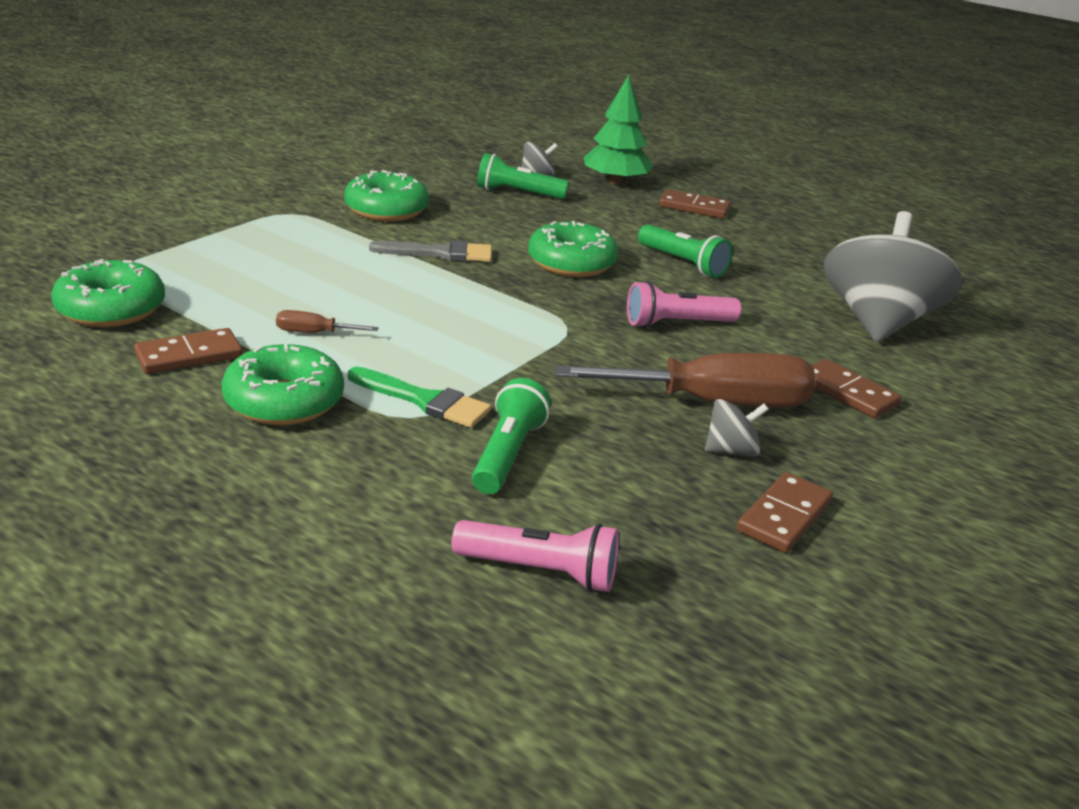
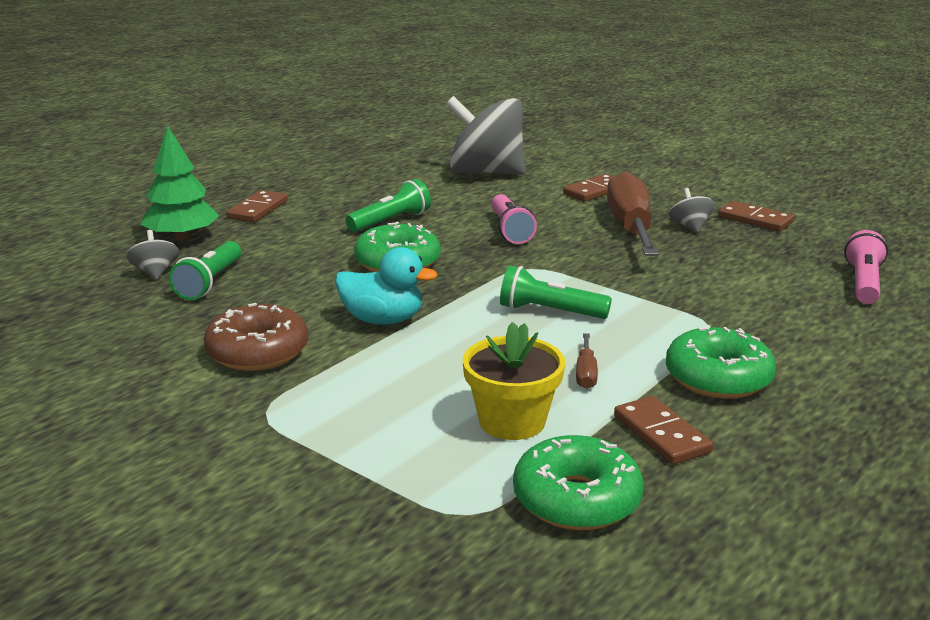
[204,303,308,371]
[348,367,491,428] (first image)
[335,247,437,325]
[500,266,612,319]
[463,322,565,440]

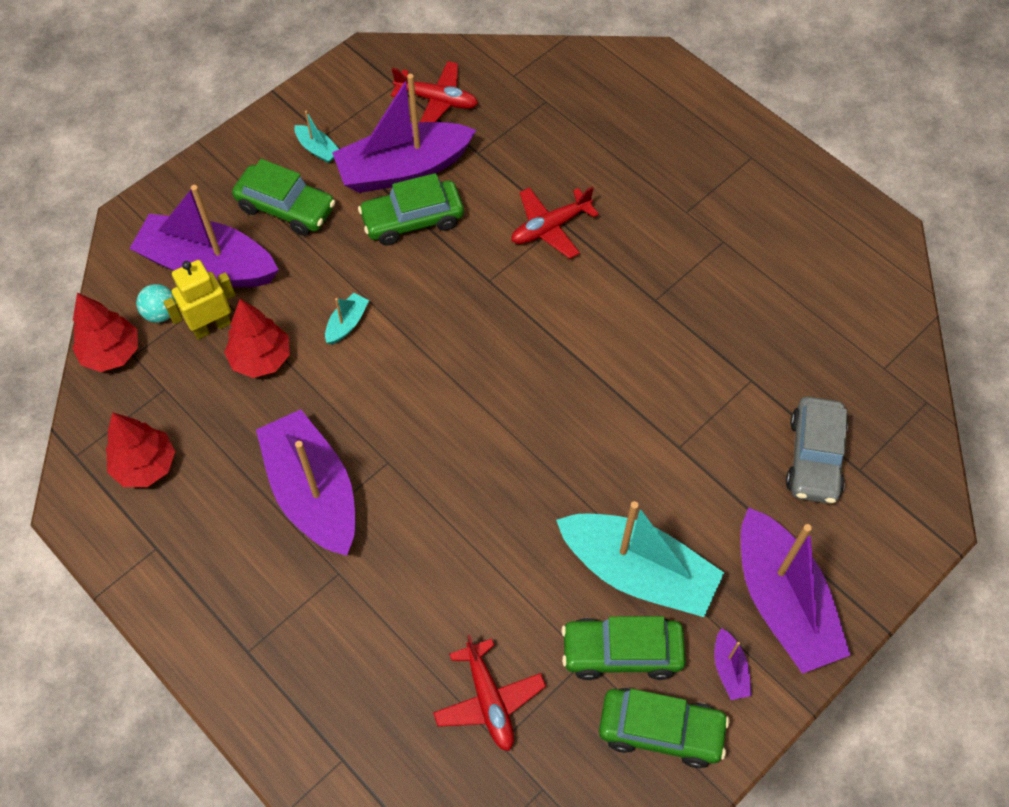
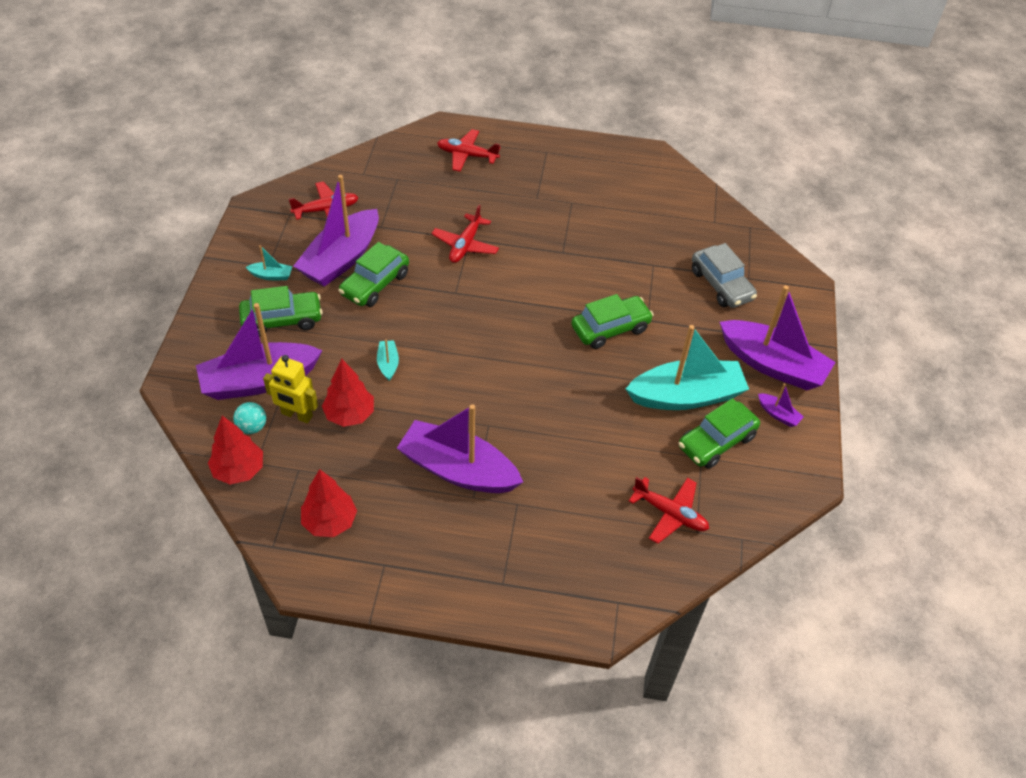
[263,355,318,423]
[571,294,654,349]
[437,129,501,172]

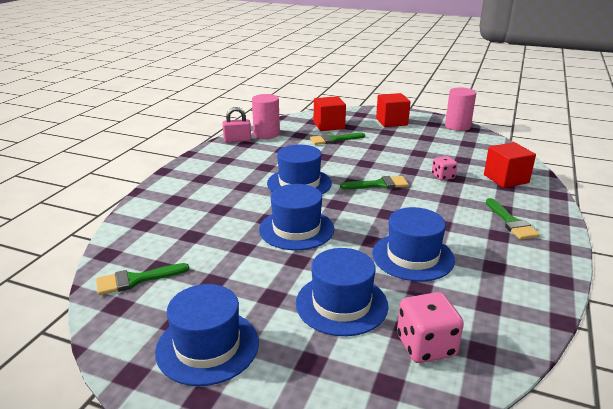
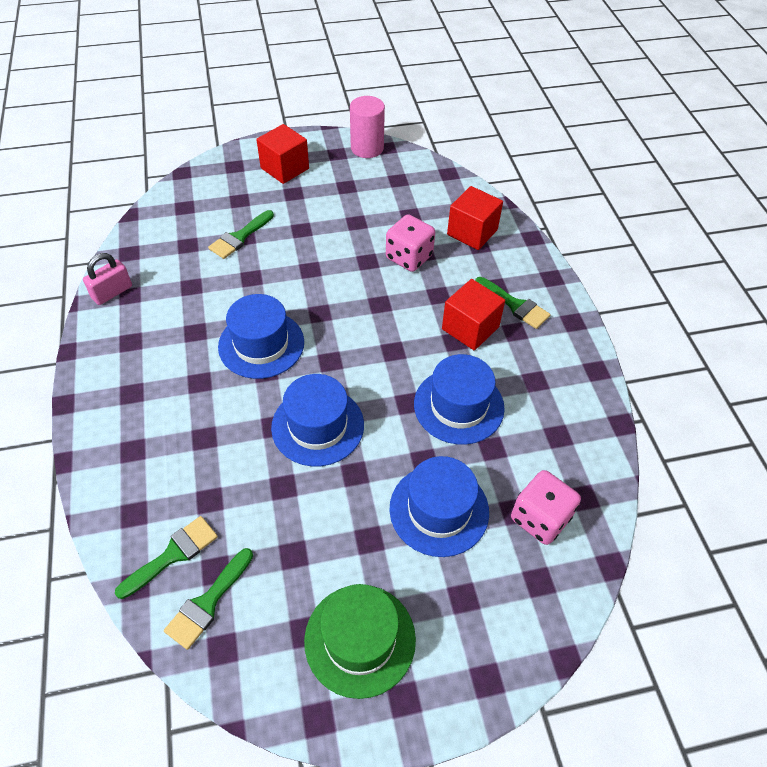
[304,584,416,699]
[252,94,280,139] (first image)
[442,279,505,351]
[115,516,218,599]
[386,214,435,272]

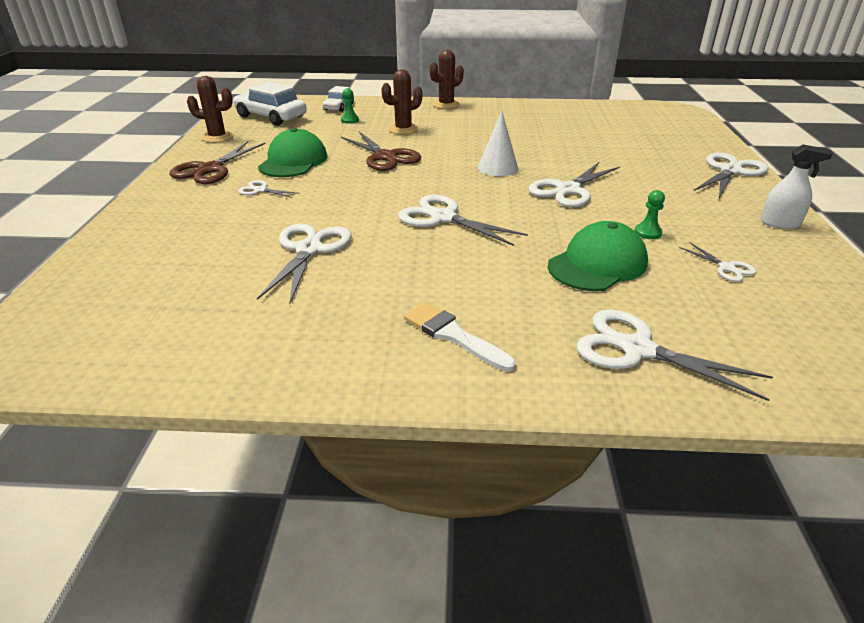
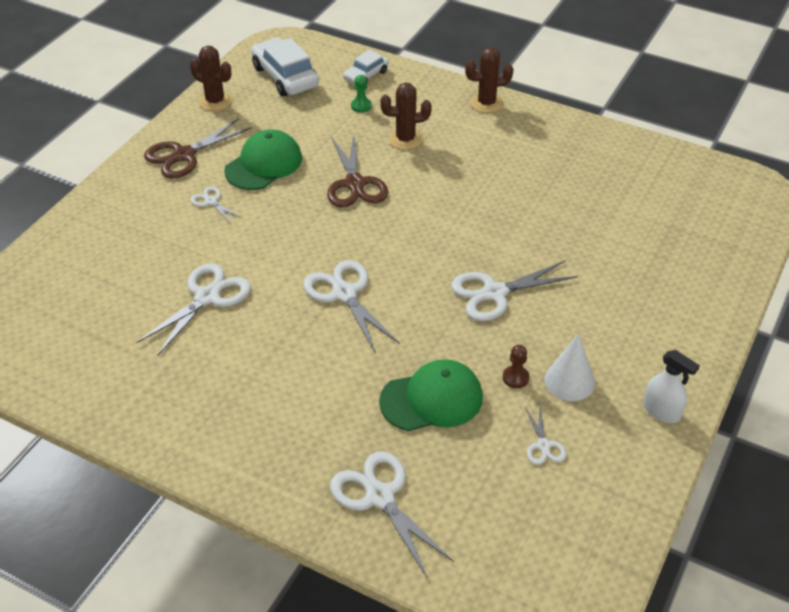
[404,302,516,372] (first image)
[544,333,595,401]
[503,345,530,388]
[694,152,768,198] (first image)

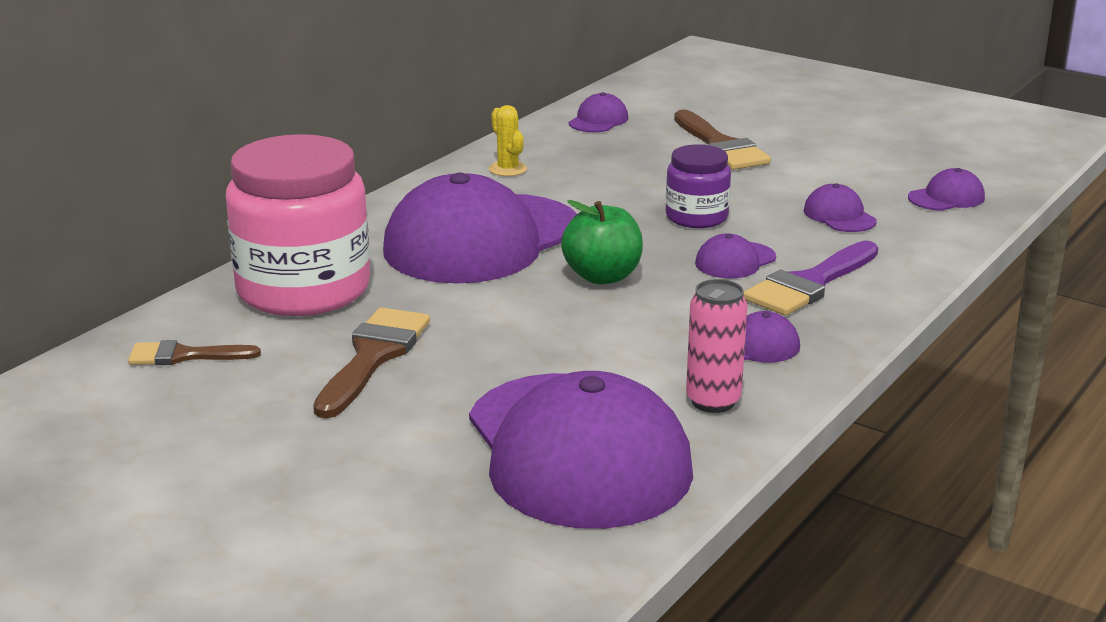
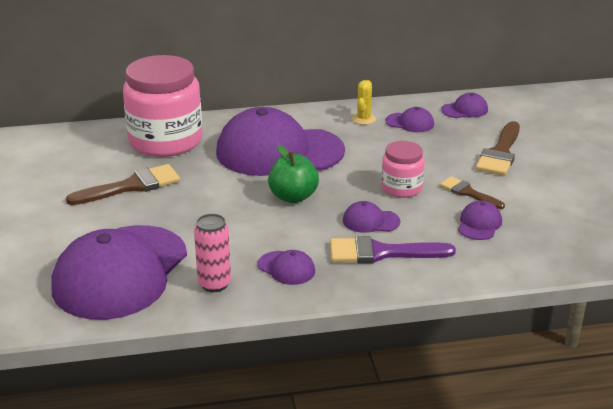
[439,176,505,209]
[381,141,425,198]
[385,107,434,132]

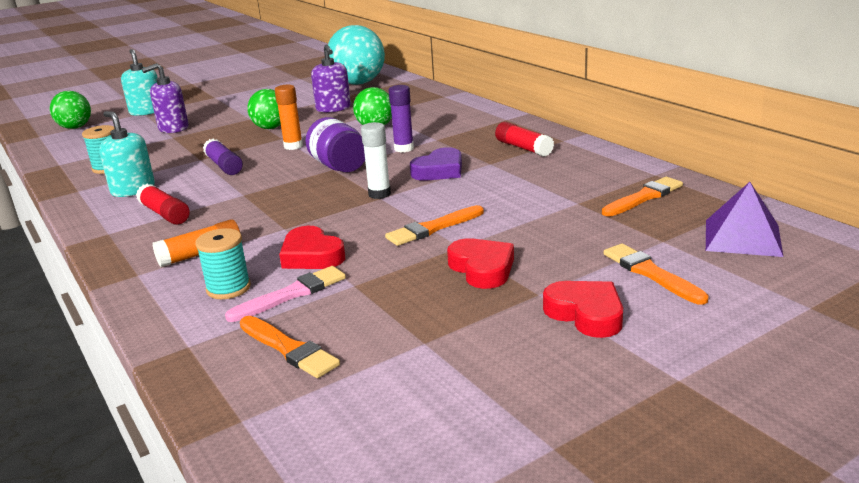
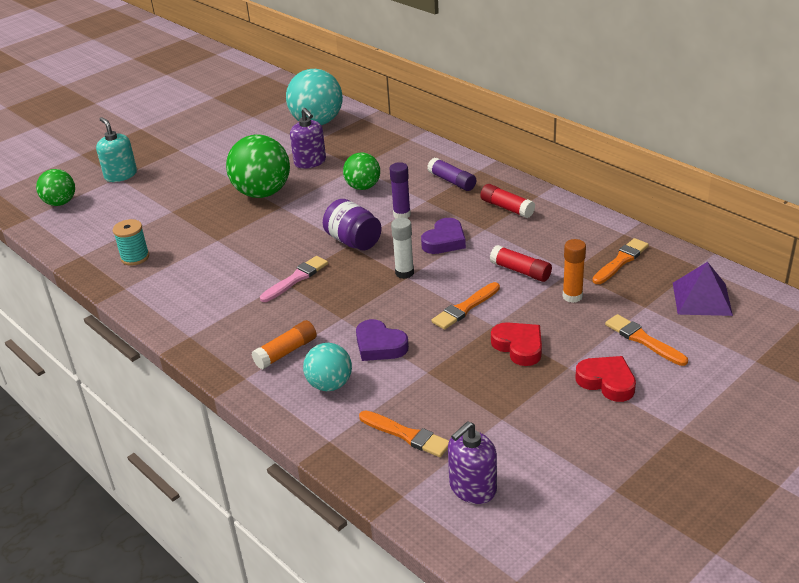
[99,111,155,197] (first image)
[490,245,552,282]
[448,421,497,504]
[303,343,352,391]
[427,157,476,191]
[260,256,328,302]
[226,134,290,198]
[563,239,586,303]
[356,319,409,361]

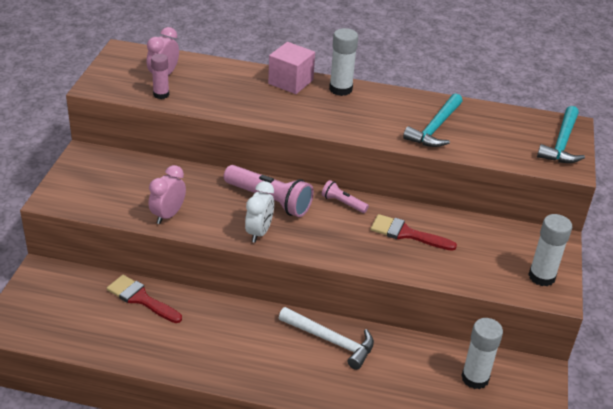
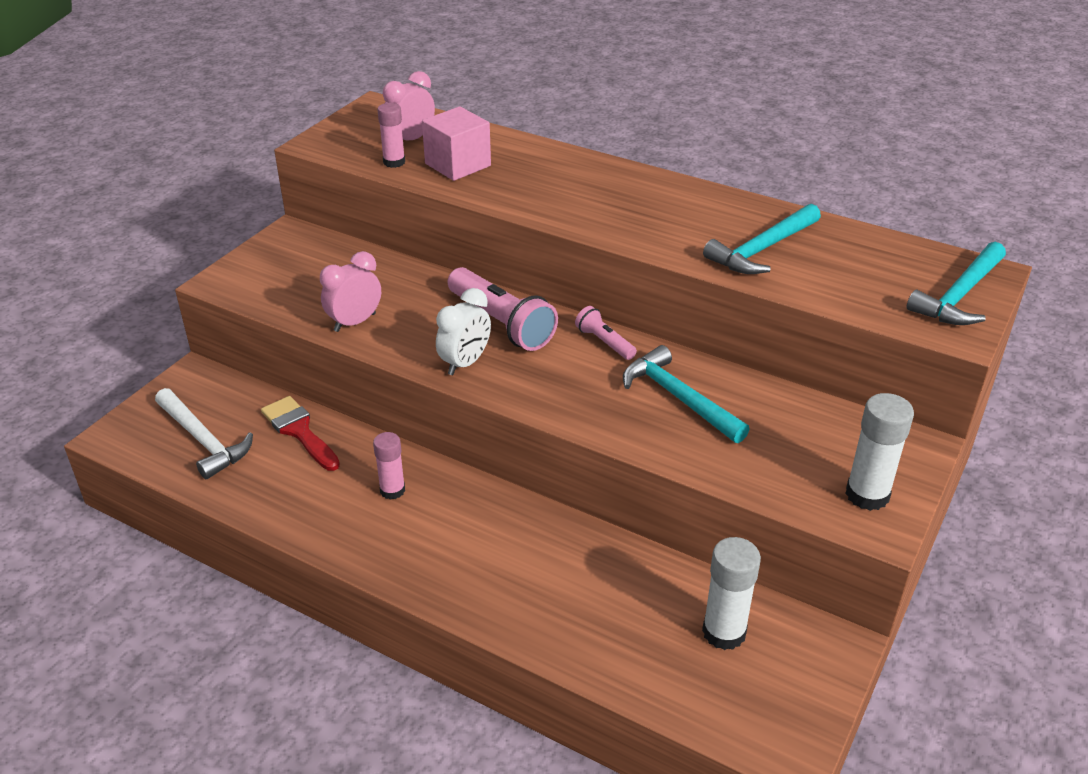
[422,106,491,181]
[155,388,253,479]
[329,28,358,96] (first image)
[623,345,750,443]
[373,432,405,500]

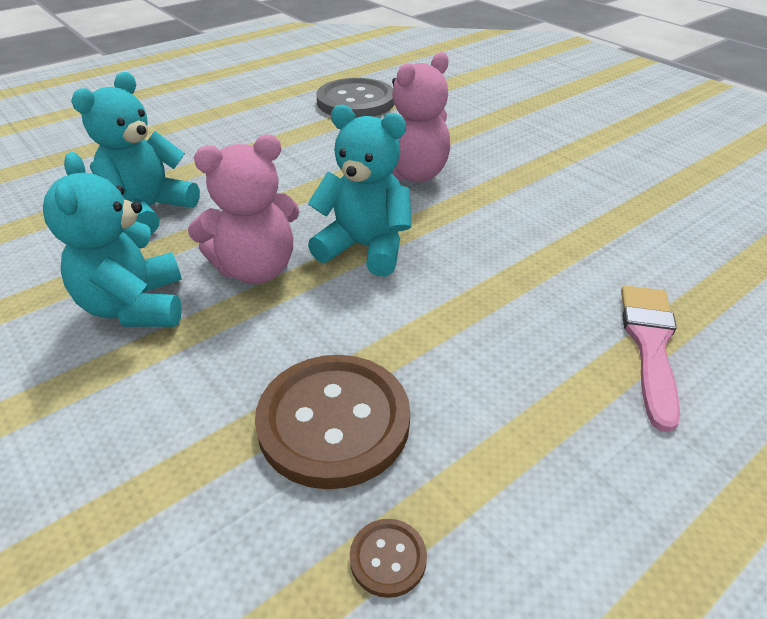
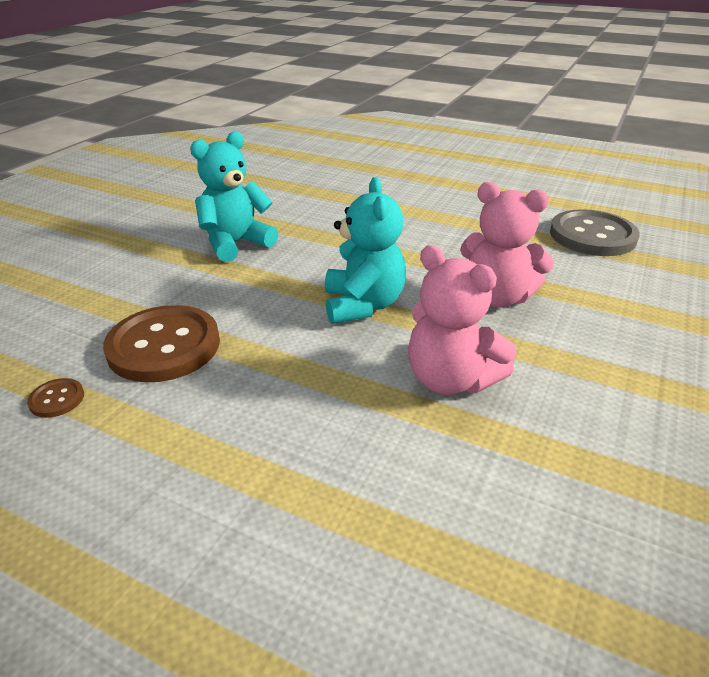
[71,72,200,234] (first image)
[408,245,517,395]
[621,285,680,432] (first image)

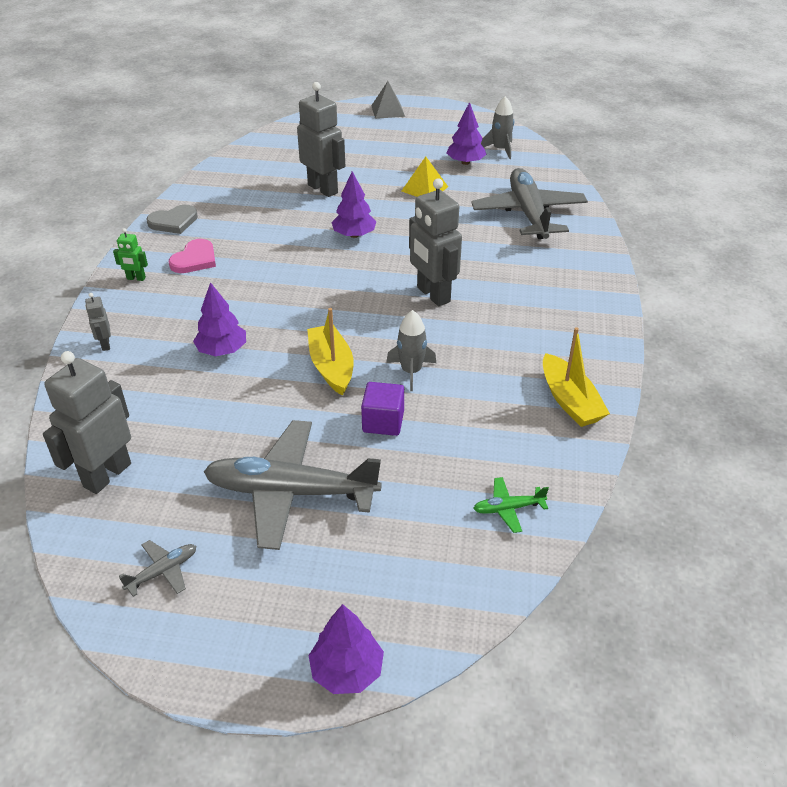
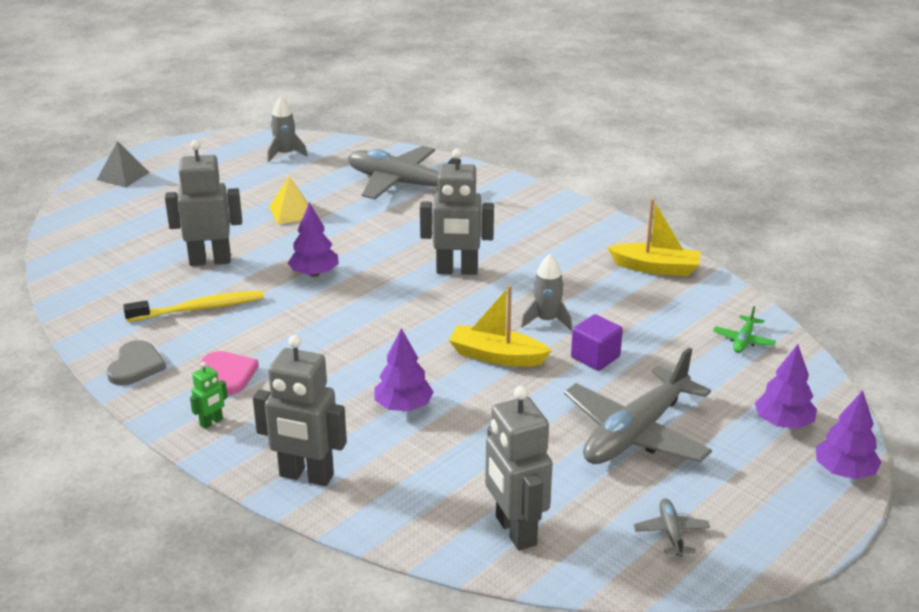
[253,335,347,486]
[755,344,817,429]
[123,291,264,322]

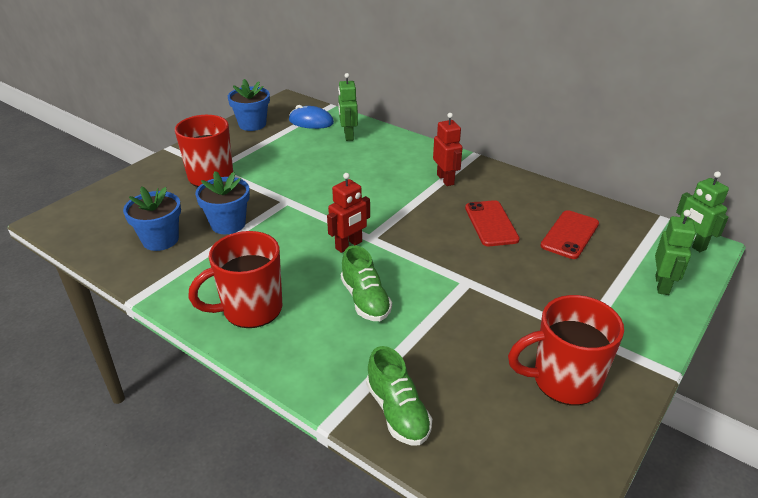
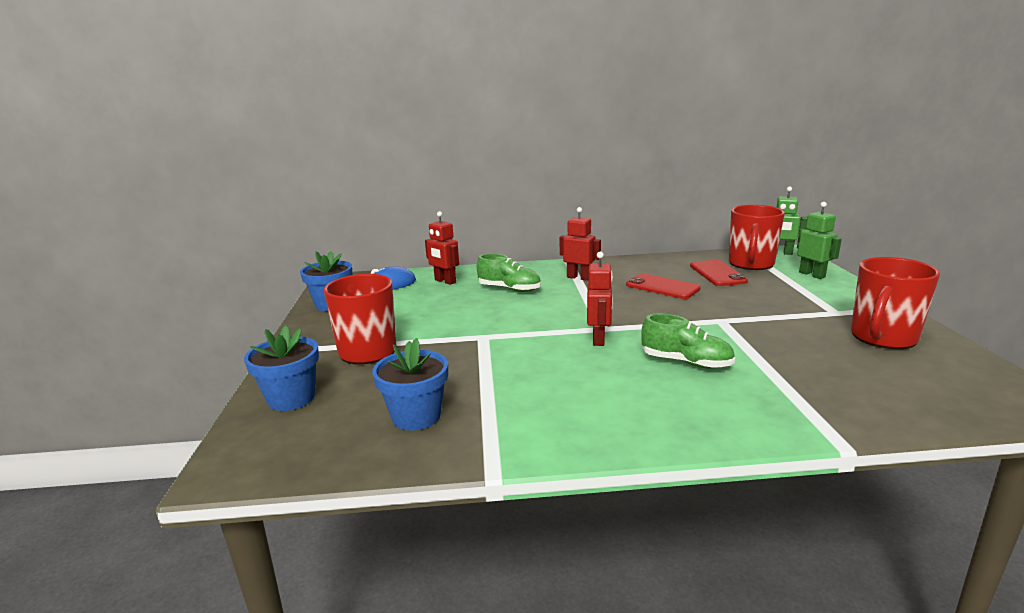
[729,205,785,270]
[244,325,319,411]
[425,211,459,285]
[477,254,541,292]

